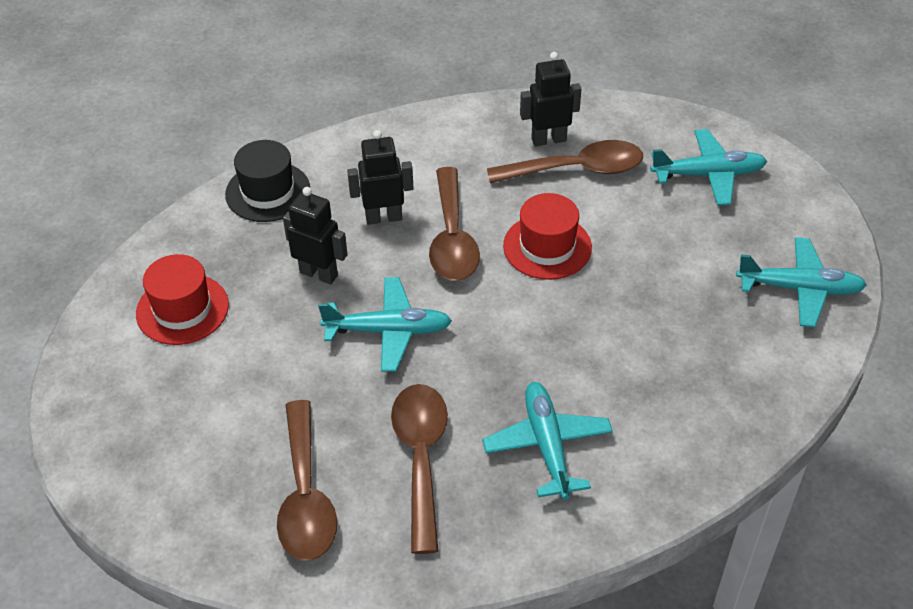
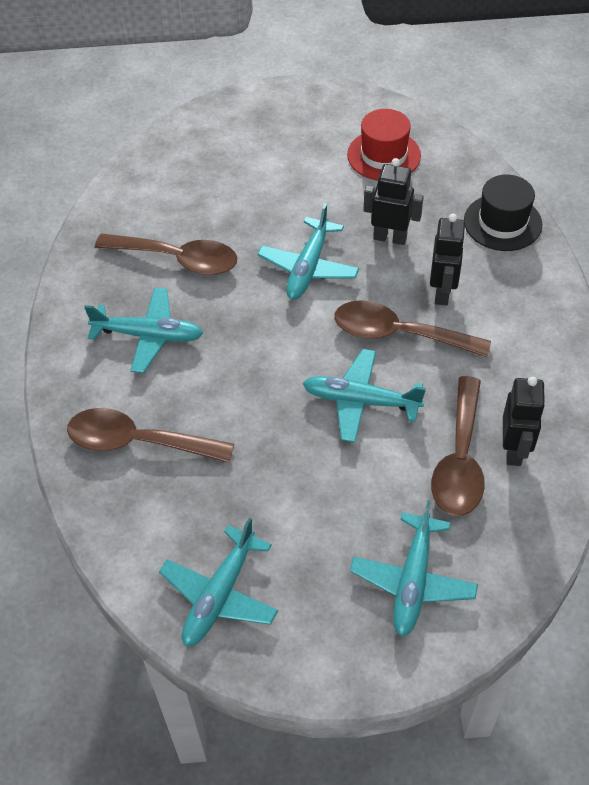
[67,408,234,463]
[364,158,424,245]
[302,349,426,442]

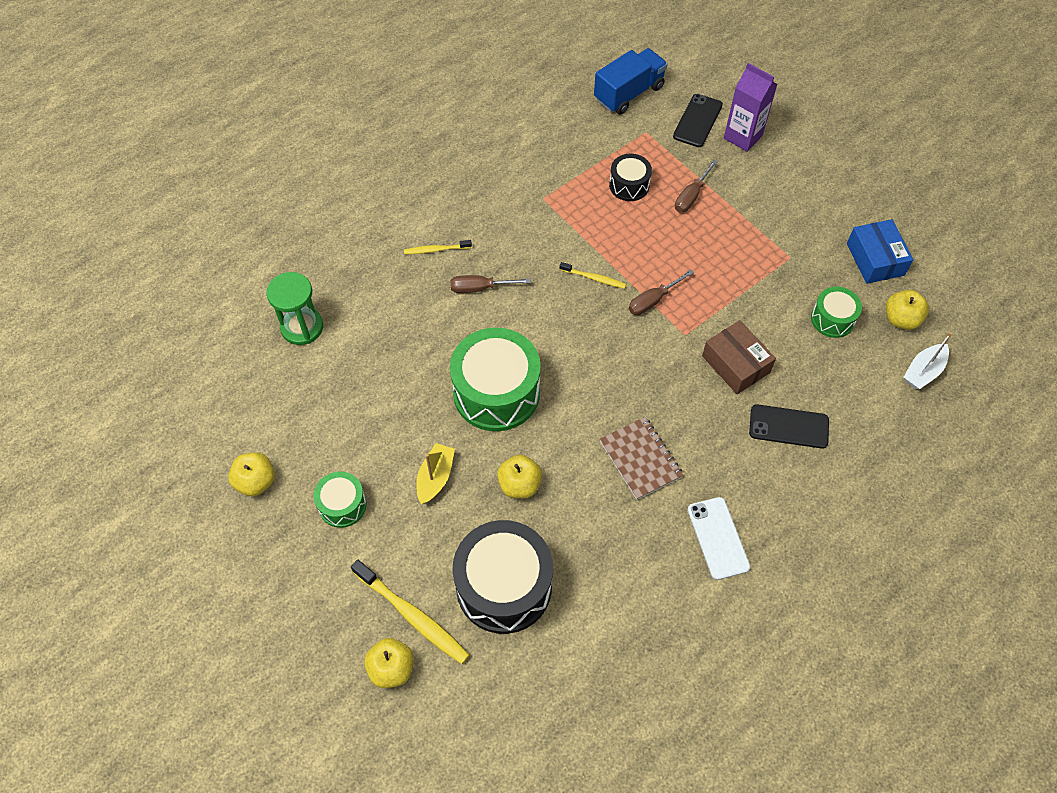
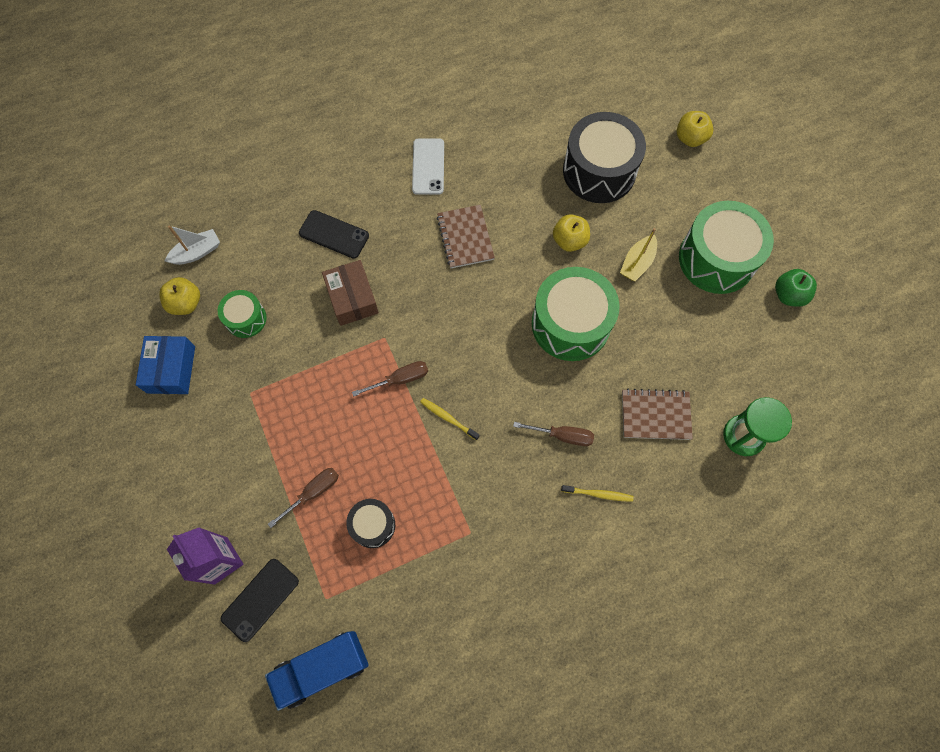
[775,269,817,307]
[679,201,774,294]
[351,560,470,664] (first image)
[622,389,693,440]

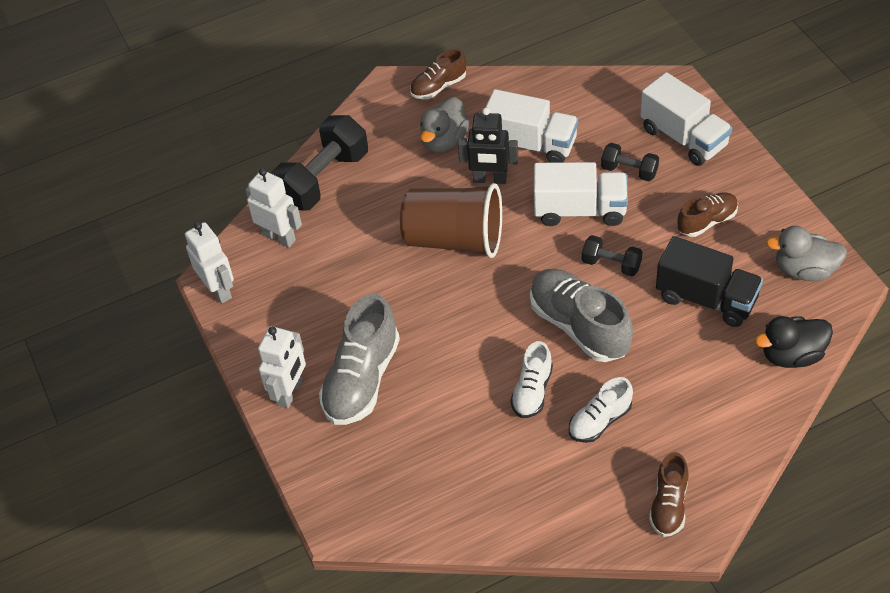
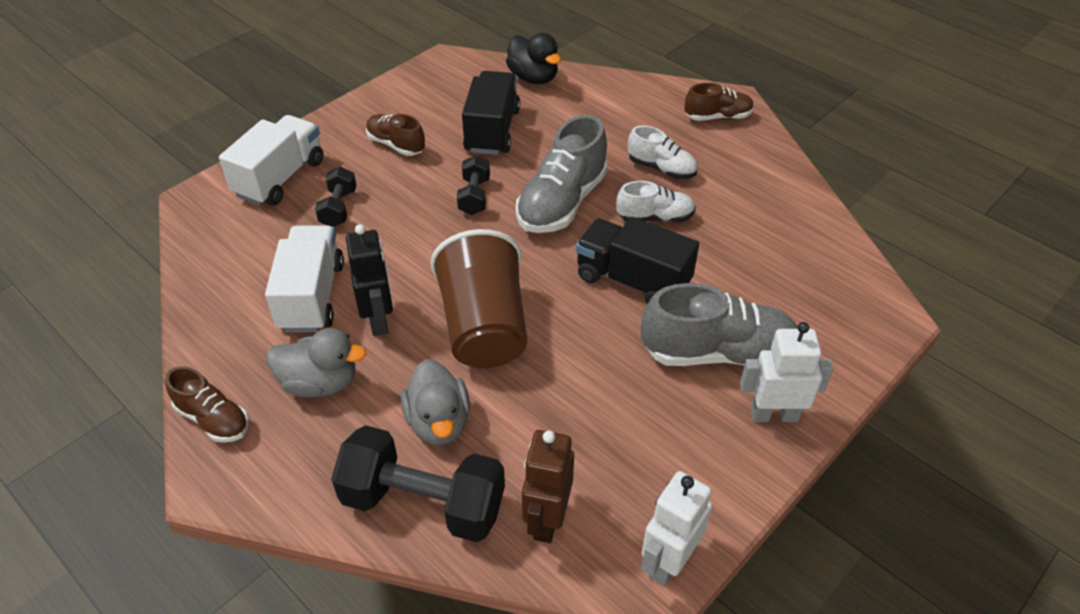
[522,430,574,543]
[534,162,628,226] (first image)
[401,359,470,445]
[576,217,699,304]

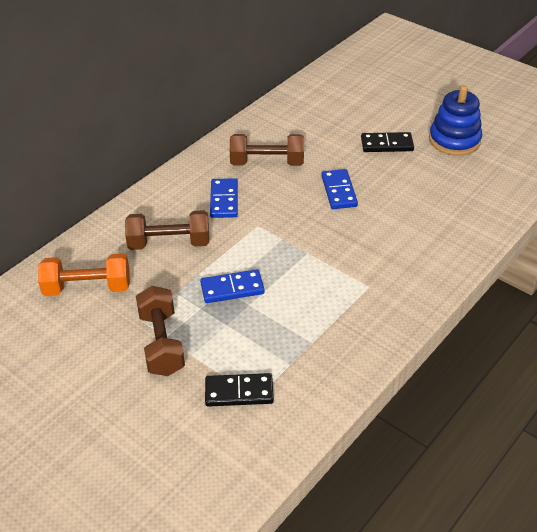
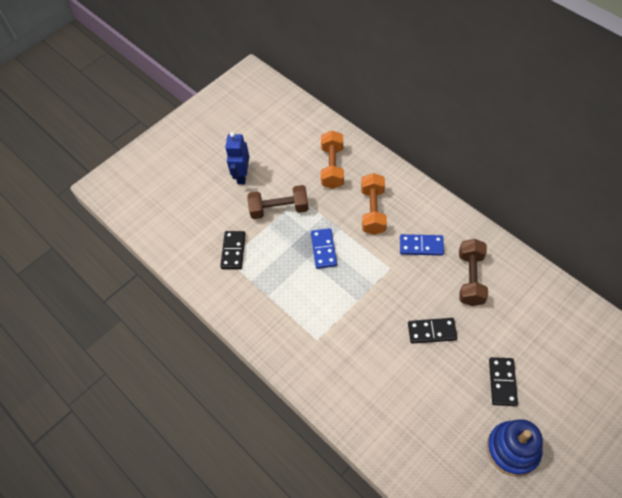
[361,173,387,235]
[408,318,457,344]
[225,132,249,184]

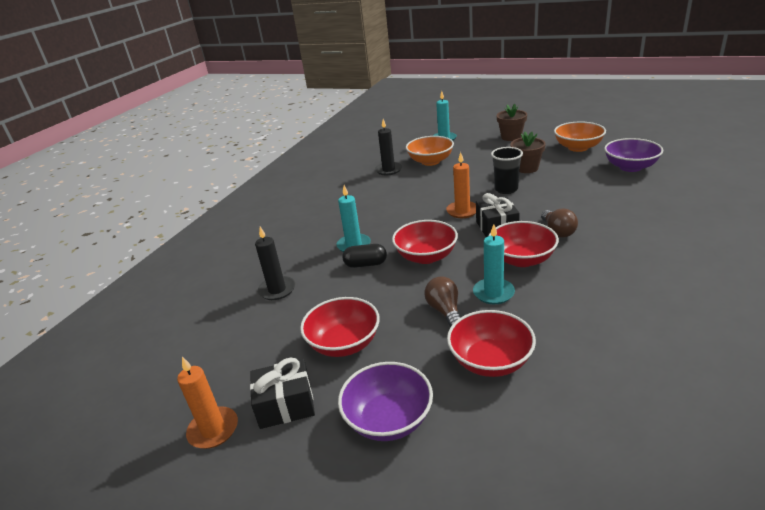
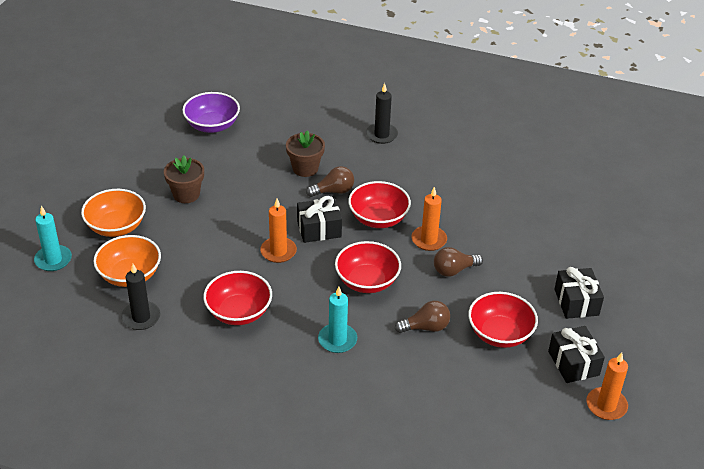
[366,83,398,144]
[554,267,604,319]
[343,244,387,268] (first image)
[203,271,272,325]
[412,187,447,251]
[491,147,523,194] (first image)
[286,130,325,177]
[81,189,146,237]
[395,301,450,333]

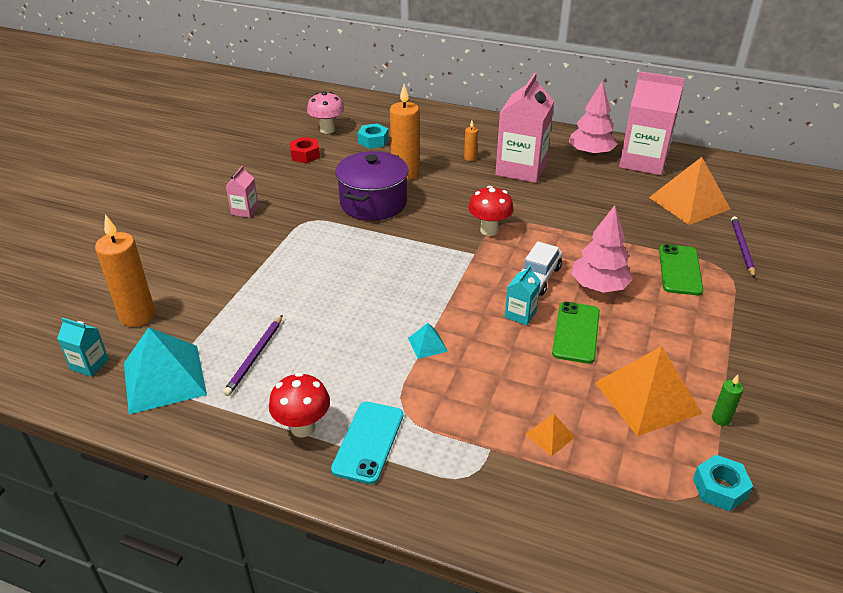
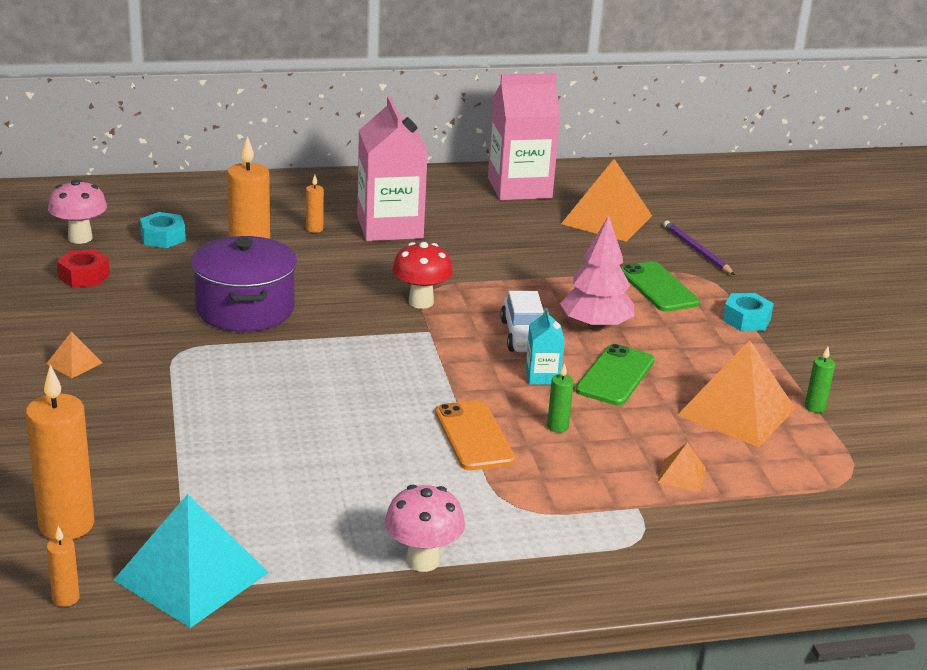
[46,526,80,607]
[223,315,283,396] (first image)
[46,331,103,378]
[385,485,465,572]
[331,402,403,484] (first image)
[435,401,515,470]
[576,344,654,406]
[569,81,617,157] (first image)
[723,293,774,331]
[547,363,574,433]

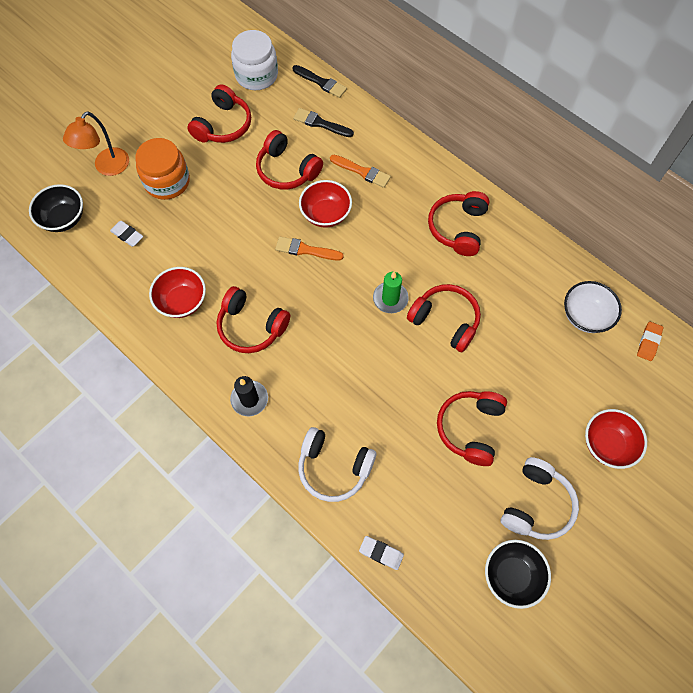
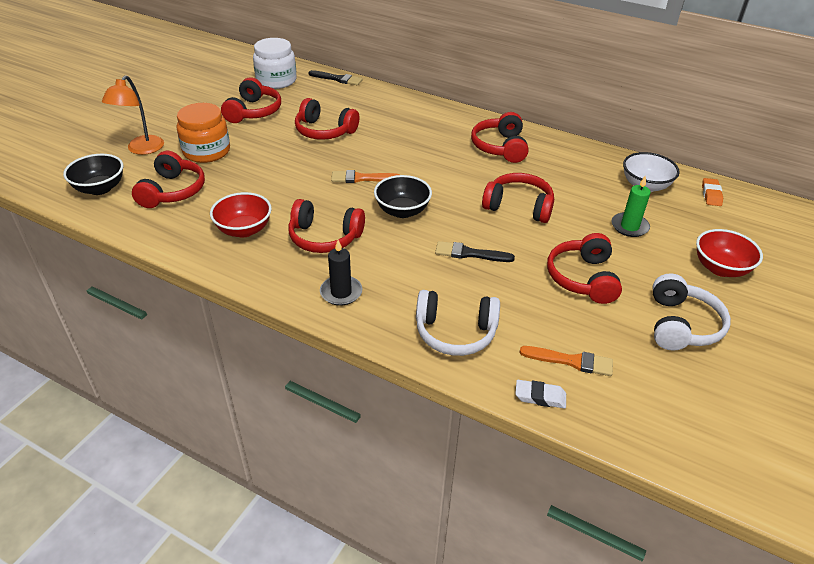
[132,151,205,208]
[435,241,515,262]
[299,180,352,228] (first image)
[519,346,613,376]
[612,175,651,237]
[374,175,432,218]

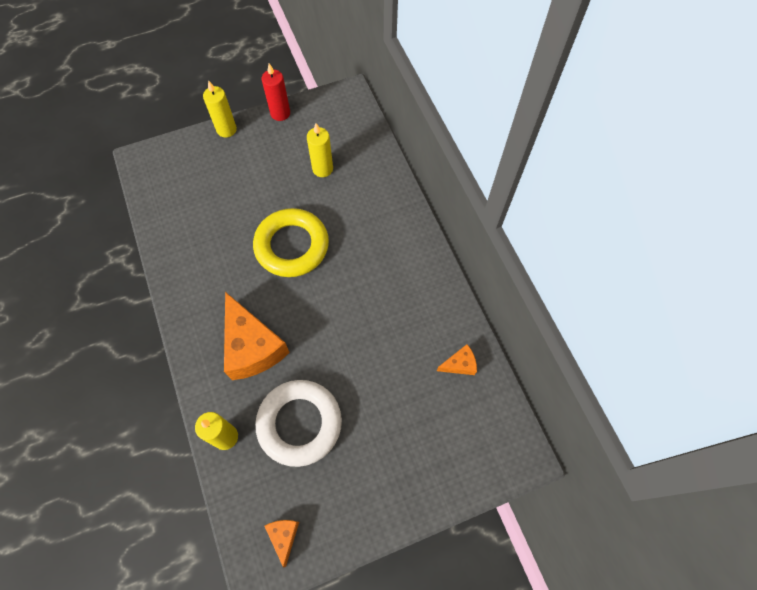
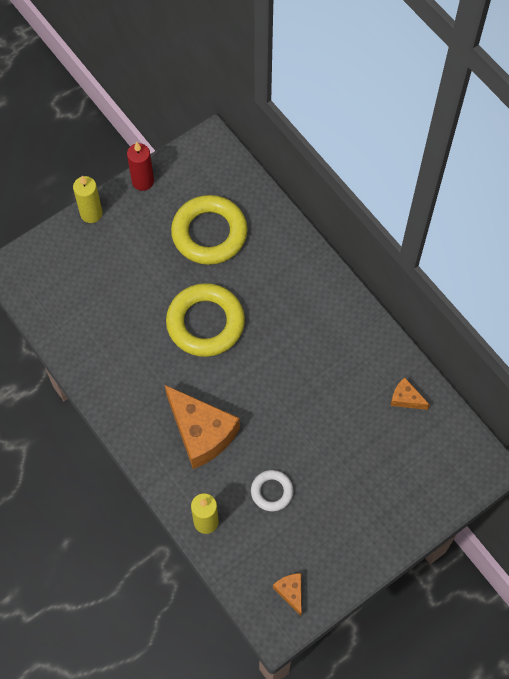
[251,470,293,511]
[171,195,248,265]
[391,377,430,410]

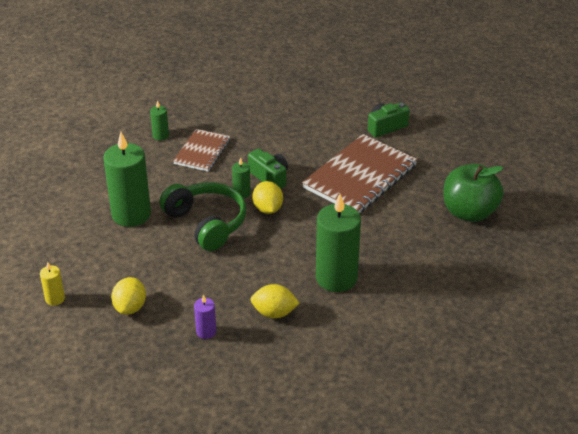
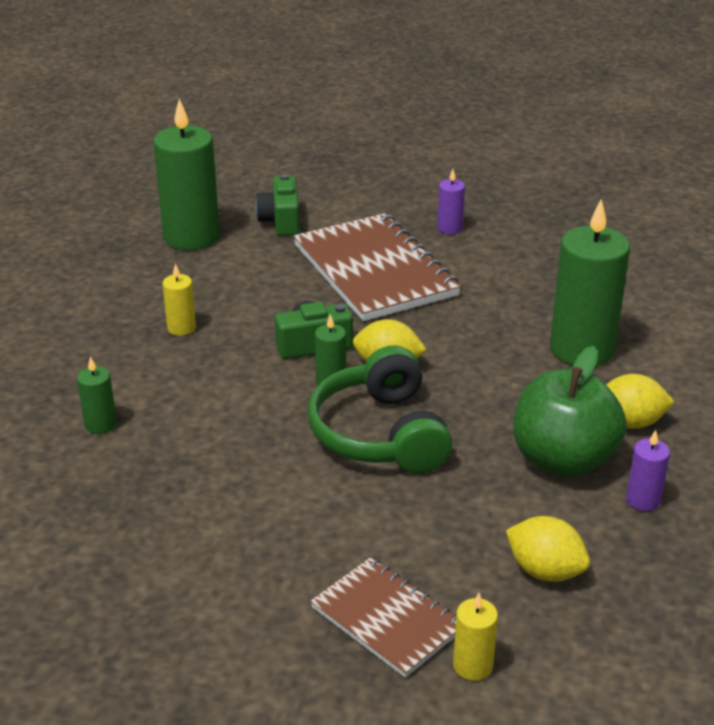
[153,99,220,251]
[308,346,453,473]
[310,557,456,678]
[607,374,675,429]
[514,346,627,477]
[162,264,196,336]
[437,169,465,234]

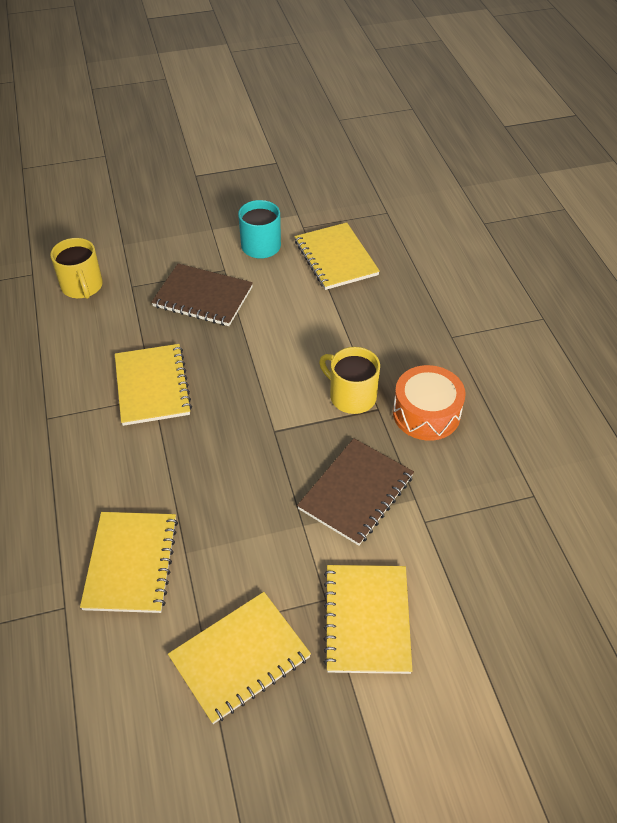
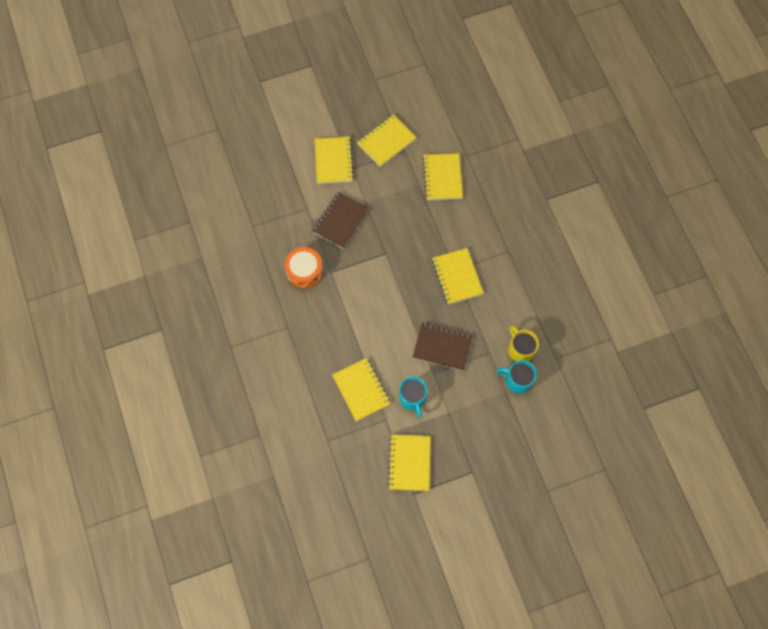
[319,347,380,414] (first image)
[388,434,431,491]
[497,360,537,393]

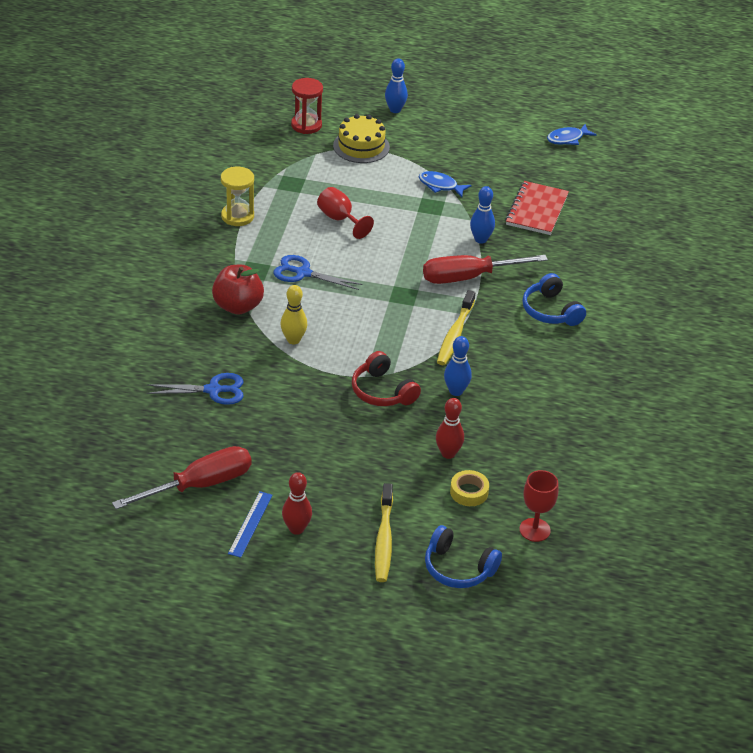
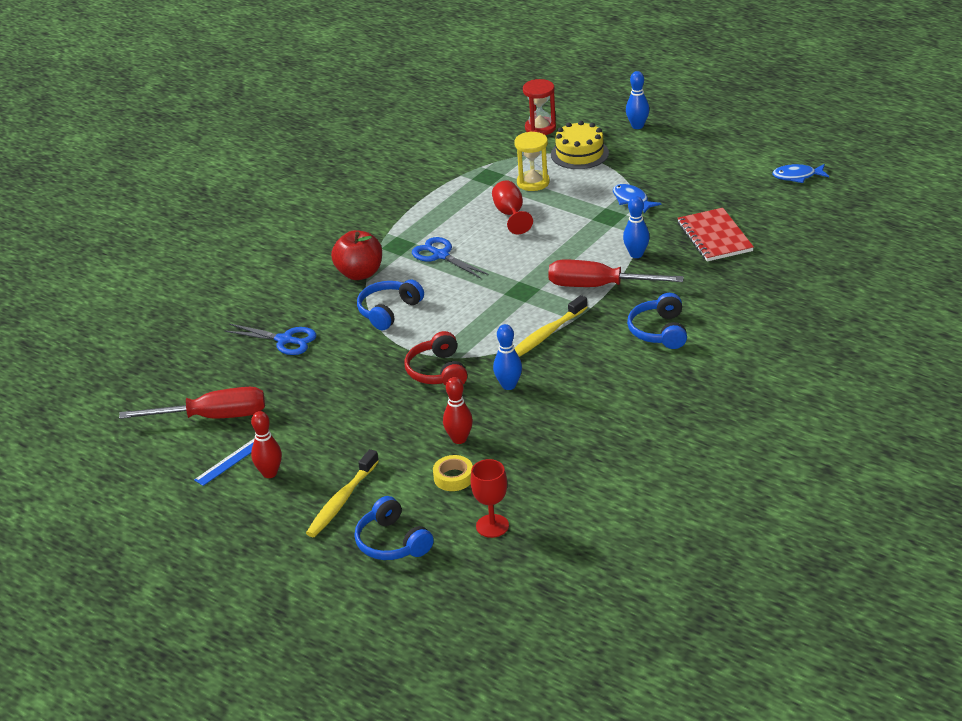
[514,131,550,191]
[357,279,424,330]
[677,208,754,261]

